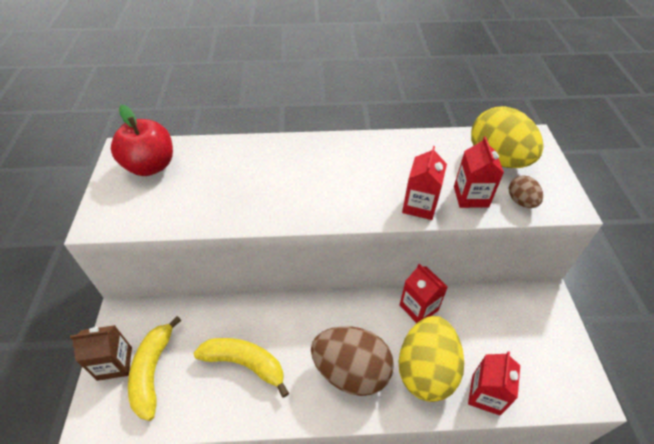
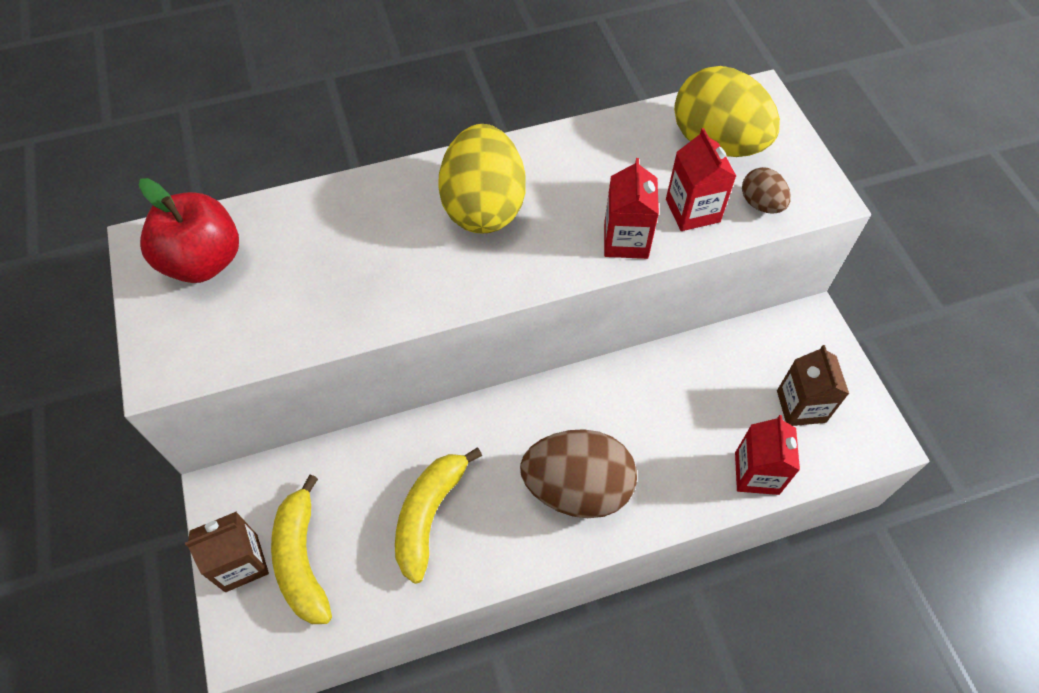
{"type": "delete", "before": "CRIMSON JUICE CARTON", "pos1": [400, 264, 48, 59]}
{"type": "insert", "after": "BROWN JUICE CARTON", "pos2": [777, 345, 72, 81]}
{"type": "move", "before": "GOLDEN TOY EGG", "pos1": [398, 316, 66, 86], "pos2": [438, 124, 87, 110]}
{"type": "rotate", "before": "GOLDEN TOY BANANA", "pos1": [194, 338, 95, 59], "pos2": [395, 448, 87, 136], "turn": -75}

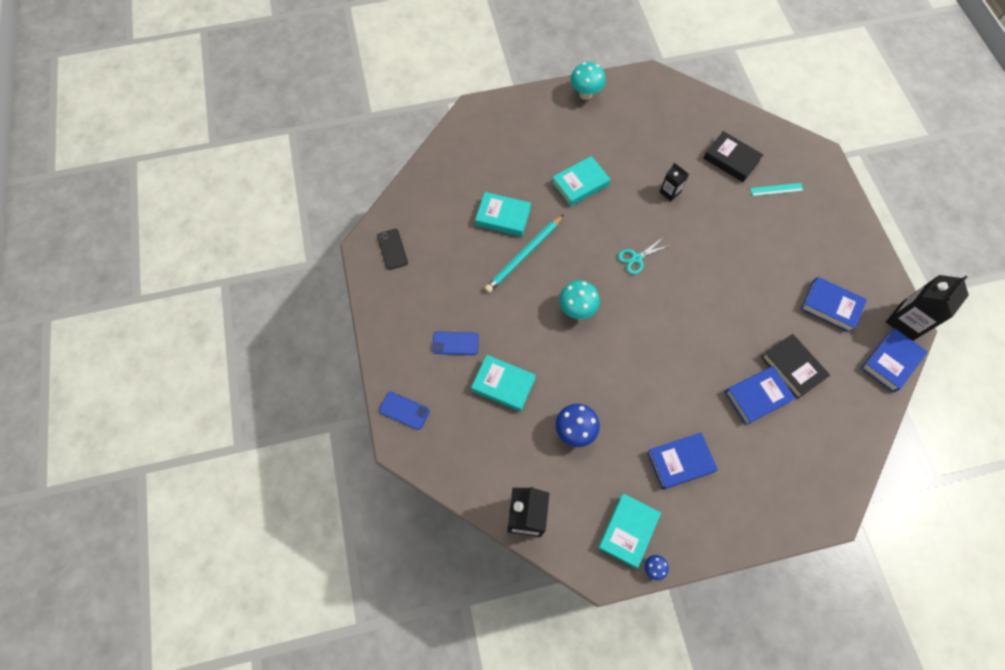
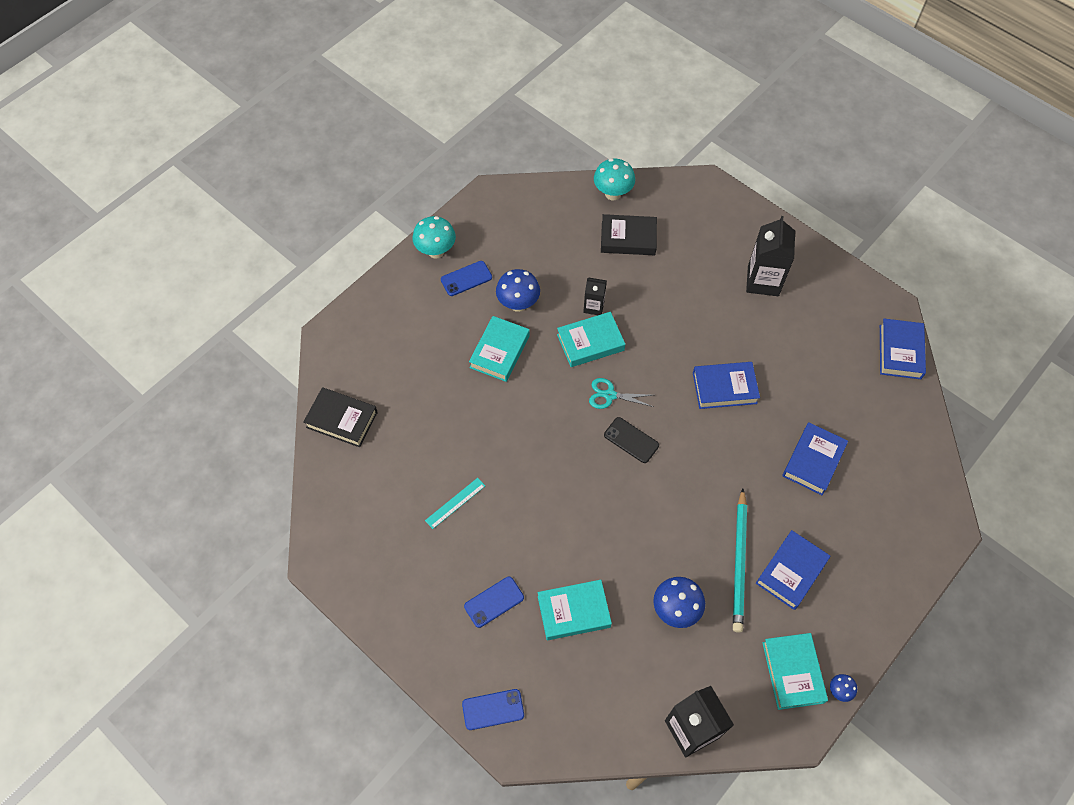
{"type": "insert", "after": "ROYAL BLUE SMARTPHONE", "pos2": [441, 261, 51, 35]}
{"type": "insert", "after": "ROYAL BLUE MUSHROOM", "pos2": [496, 269, 44, 43]}
{"type": "move", "before": "JET-BLACK SMARTPHONE", "pos1": [377, 229, 31, 41], "pos2": [604, 417, 55, 46]}
{"type": "move", "before": "TURQUOISE HARDCOVER", "pos1": [475, 192, 56, 45], "pos2": [557, 312, 68, 55]}
{"type": "move", "before": "TURQUOISE LEAD PENCIL", "pos1": [484, 214, 80, 79], "pos2": [733, 488, 14, 145]}
{"type": "move", "before": "TURQUOISE MUSHROOM", "pos1": [559, 280, 41, 39], "pos2": [594, 159, 41, 41]}
{"type": "move", "before": "TURQUOISE STRAIGHTEDGE", "pos1": [750, 183, 54, 13], "pos2": [425, 478, 60, 51]}
{"type": "move", "before": "JET-BLACK HARDCOVER", "pos1": [761, 334, 69, 65], "pos2": [303, 387, 75, 60]}
{"type": "move", "before": "ROYAL BLUE HARDCOVER", "pos1": [801, 277, 66, 56], "pos2": [693, 362, 67, 47]}
{"type": "move", "before": "JET-BLACK JUICE CARTON", "pos1": [886, 275, 83, 66], "pos2": [746, 216, 49, 80]}
{"type": "rotate", "before": "TURQUOISE PAIR OF SCISSORS", "pos1": [618, 238, 52, 36], "pos2": [589, 378, 65, 31], "turn": 75}

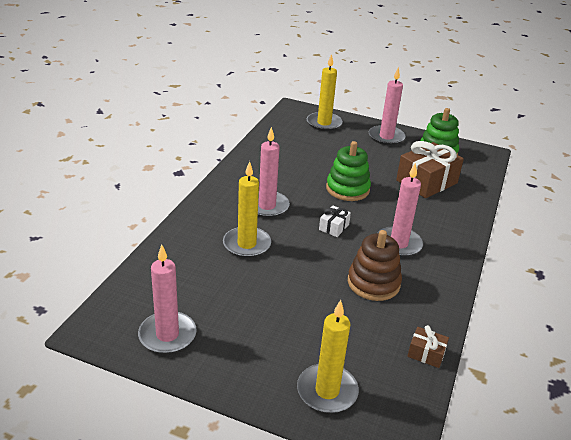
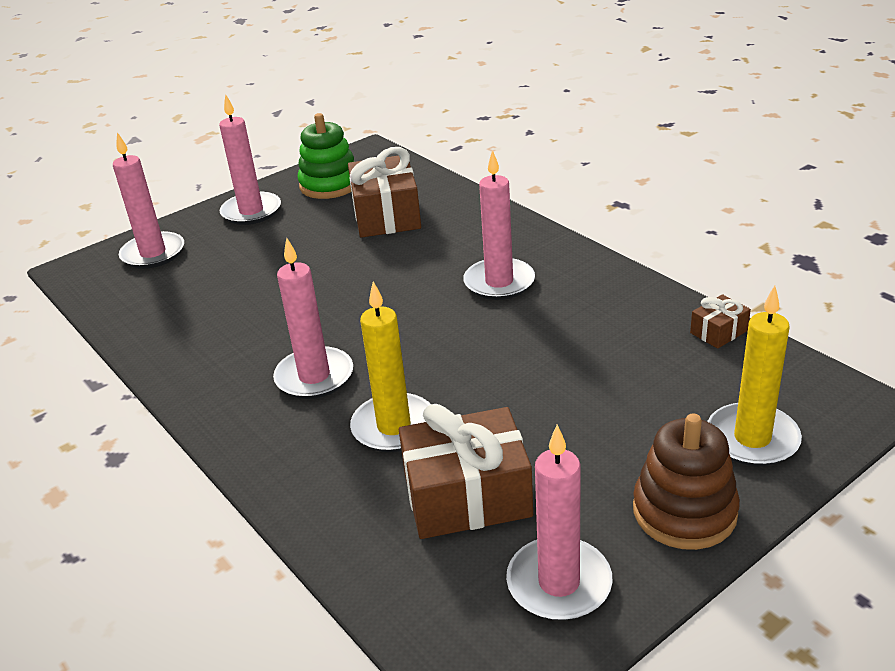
{"type": "delete", "before": "SNOW-WHITE WRAPPED GIFT", "pos1": [319, 206, 32, 31]}
{"type": "delete", "before": "GREEN STACKING RINGS", "pos1": [326, 141, 45, 60]}
{"type": "insert", "after": "BROWN WRAPPED GIFT", "pos2": [399, 404, 134, 135]}
{"type": "move", "before": "BROWN STACKING RINGS", "pos1": [348, 230, 54, 71], "pos2": [633, 414, 107, 136]}
{"type": "recolor", "before": "GOLDEN CANDLE", "after": "ROSE-PINK CANDLE", "pos1": [307, 54, 36, 77], "pos2": [113, 132, 71, 137]}

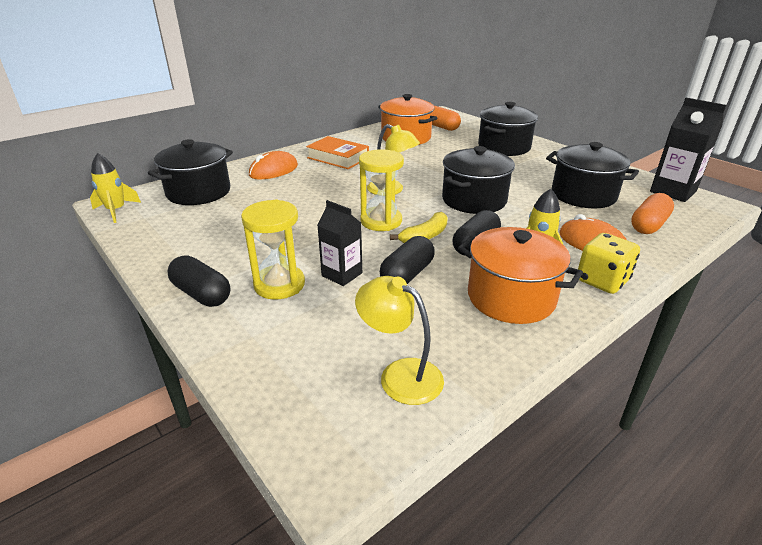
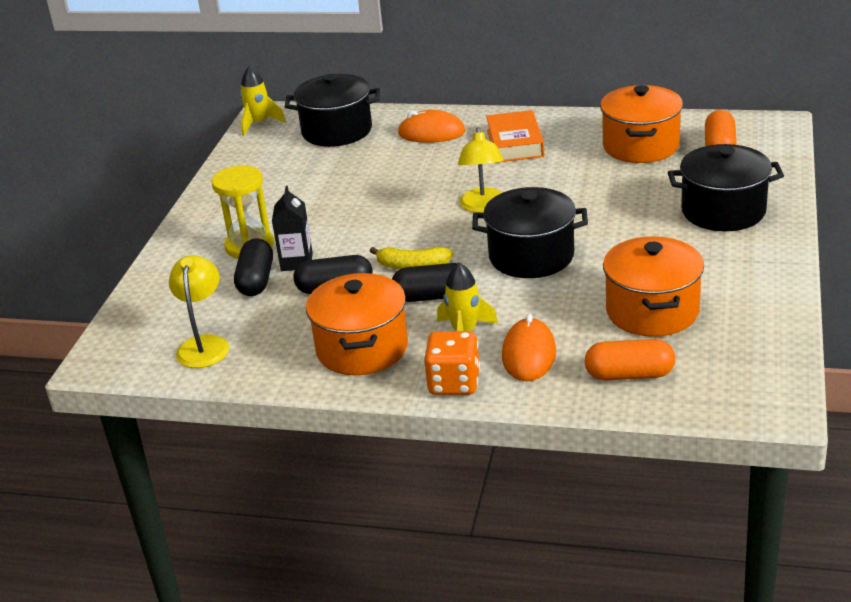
{"type": "delete", "before": "GOLDEN HOURGLASS", "pos1": [359, 149, 45, 82]}
{"type": "delete", "before": "JET-BLACK JUICE CARTON", "pos1": [650, 98, 76, 104]}
{"type": "move", "before": "JET-BLACK PILL", "pos1": [168, 256, 63, 51], "pos2": [234, 238, 39, 58]}
{"type": "recolor", "before": "JET-BLACK COOKING POT", "after": "ORANGE-COLOURED COOKING POT", "pos1": [546, 142, 93, 66], "pos2": [603, 236, 101, 101]}
{"type": "recolor", "before": "GOLDEN DIE", "after": "ORANGE-COLOURED DIE", "pos1": [578, 233, 62, 61], "pos2": [424, 331, 56, 64]}

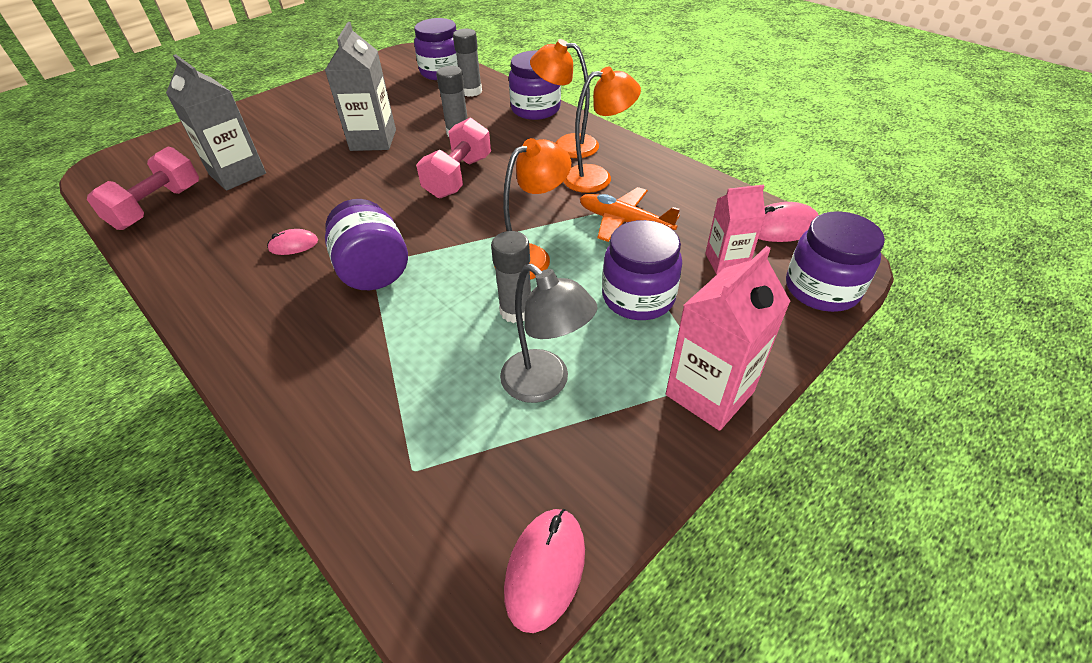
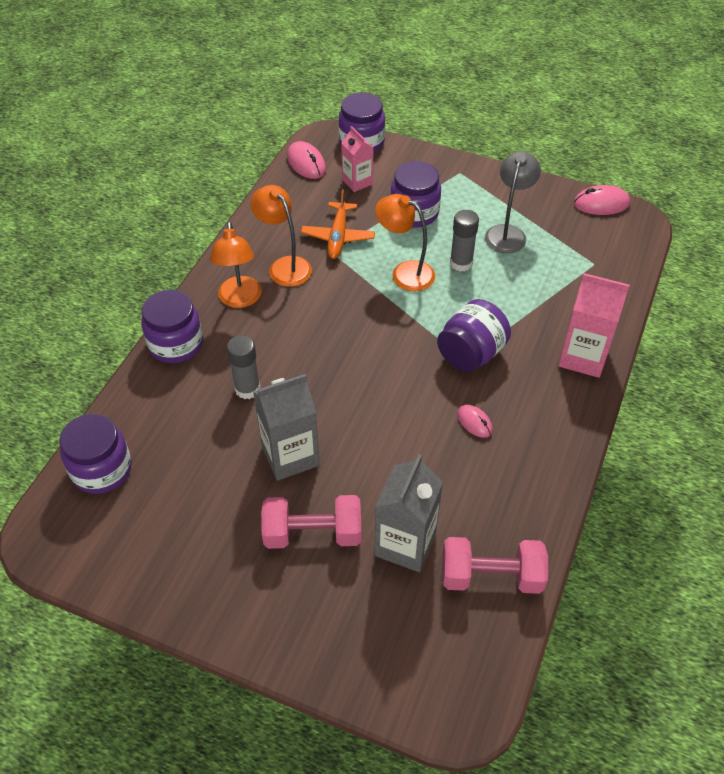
{"type": "delete", "before": "ASH-GREY GLUE", "pos1": [453, 29, 29, 68]}
{"type": "move", "before": "ROSE-PINK HAND WEIGHT", "pos1": [416, 118, 75, 80], "pos2": [261, 495, 100, 54]}
{"type": "move", "before": "ROSE-PINK JUICE CARTON", "pos1": [666, 246, 125, 185], "pos2": [558, 273, 72, 105]}

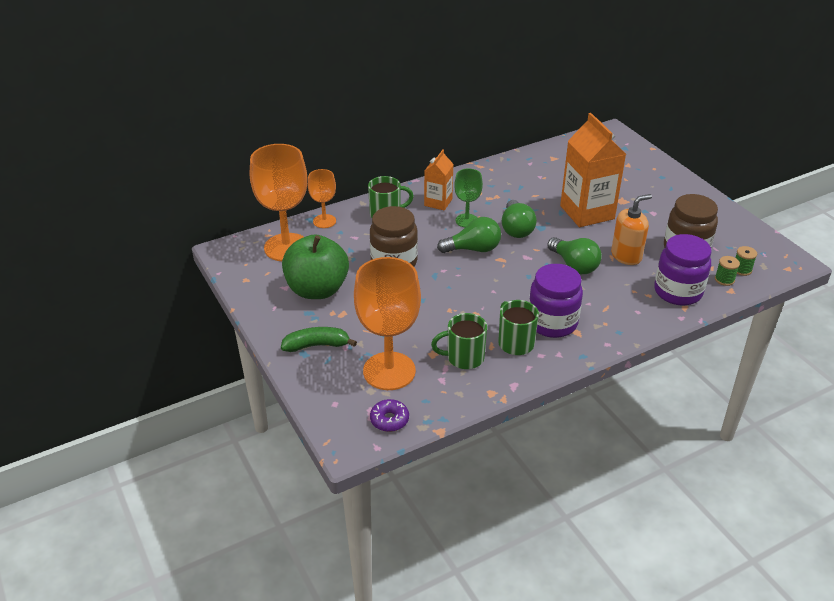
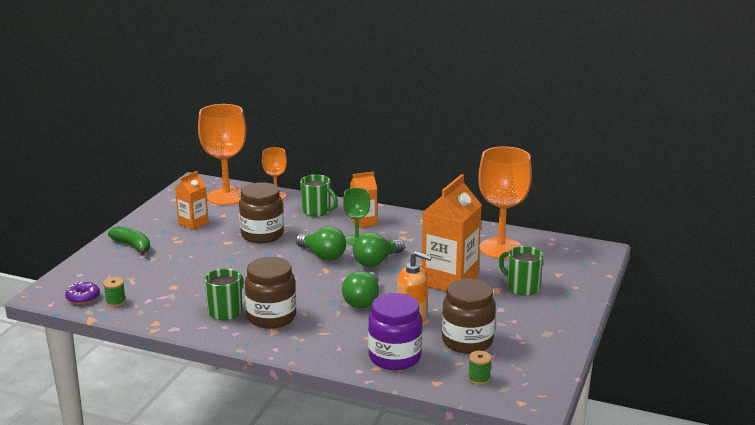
{"type": "move", "before": "ORANGE-COLOURED GOBLET", "pos1": [354, 257, 67, 133], "pos2": [478, 146, 54, 113]}
{"type": "move", "before": "GREEN TEA MUG", "pos1": [431, 313, 56, 56], "pos2": [499, 246, 44, 50]}
{"type": "move", "before": "GREEN BOBBIN", "pos1": [715, 256, 25, 30], "pos2": [103, 277, 23, 30]}
{"type": "replace", "before": "GREEN TOY APPLE", "after": "ORANGE-COLOURED JUICE CARTON", "pos1": [282, 234, 67, 65], "pos2": [175, 171, 34, 59]}
{"type": "recolor", "before": "ROYAL PURPLE JAM JAR", "after": "BROWN JAM JAR", "pos1": [529, 264, 54, 74], "pos2": [245, 257, 51, 72]}

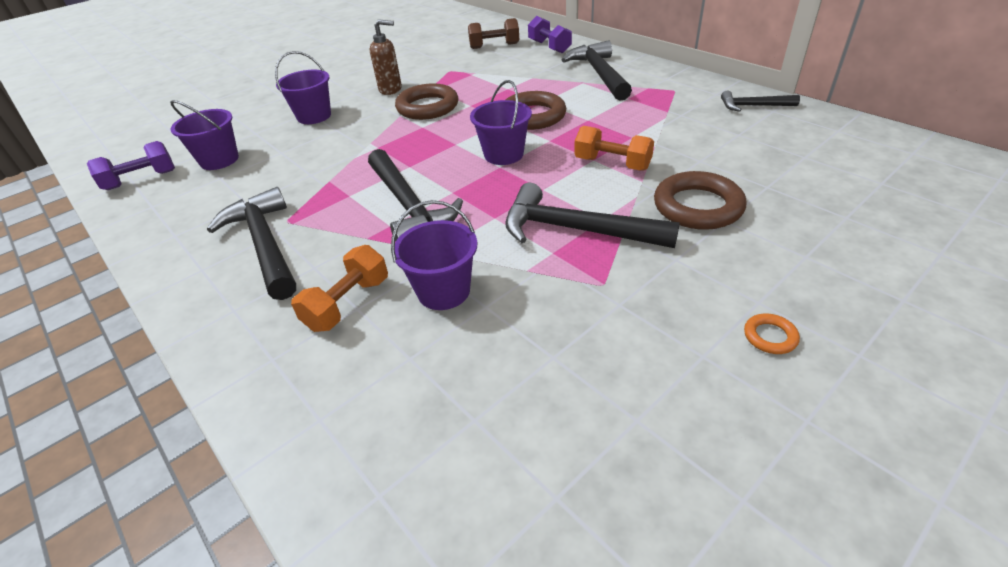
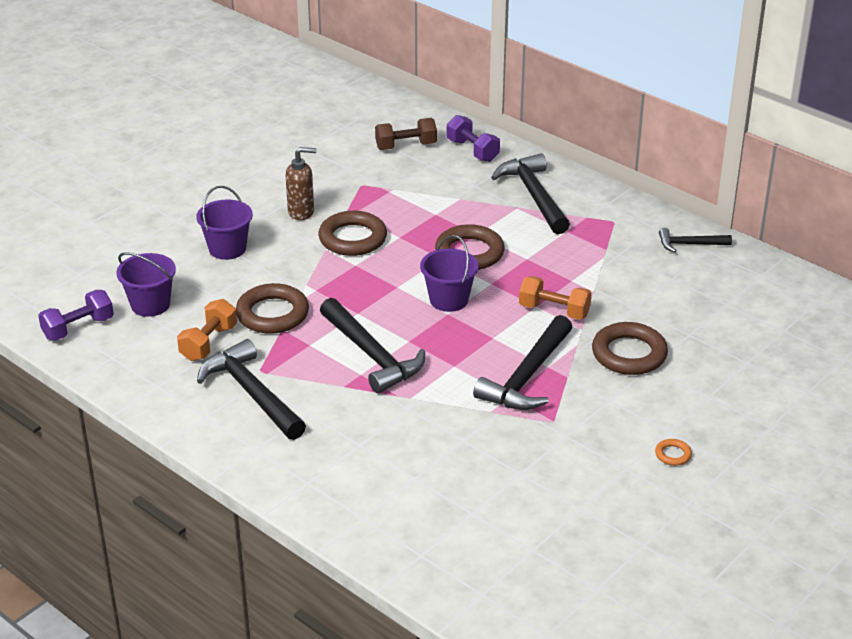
{"type": "delete", "before": "ROYAL PURPLE SAND BUCKET", "pos1": [391, 200, 86, 110]}
{"type": "insert", "after": "BROWN TORUS", "pos2": [236, 283, 73, 51]}
{"type": "move", "before": "ORANGE-COLOURED HAND WEIGHT", "pos1": [291, 245, 97, 87], "pos2": [177, 299, 60, 62]}
{"type": "rotate", "before": "JET-BLACK CLAW HAMMER", "pos1": [505, 183, 175, 65], "pos2": [473, 315, 99, 95], "turn": -75}

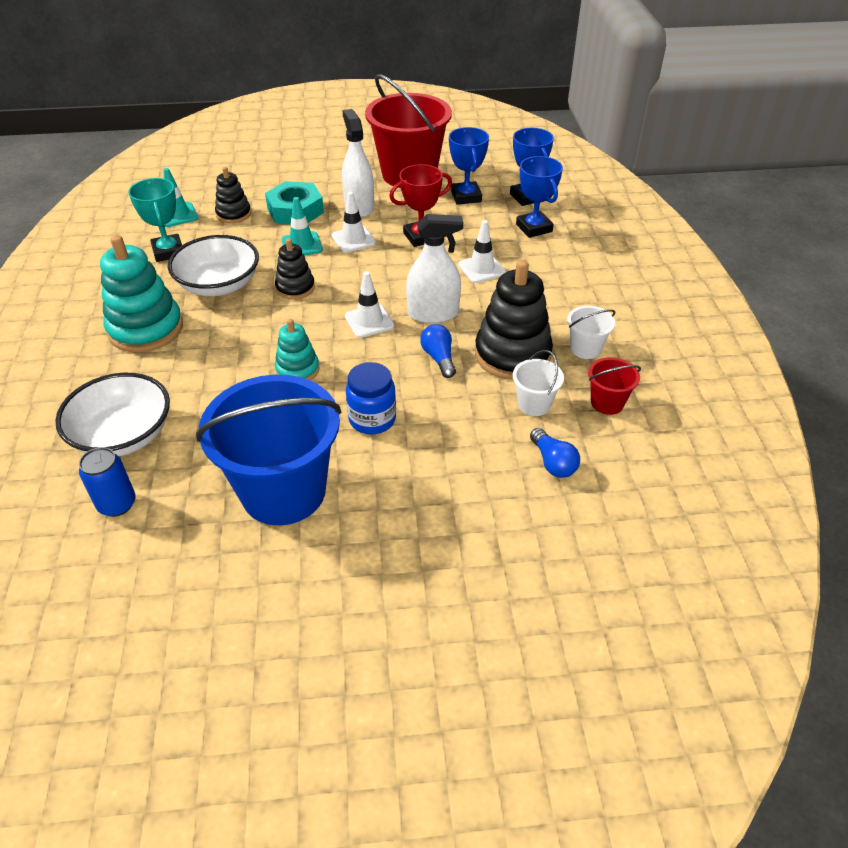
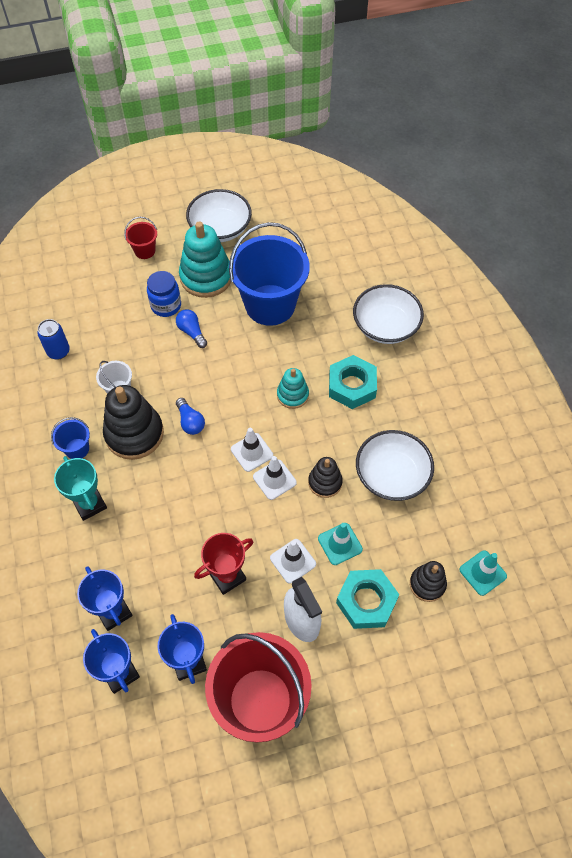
{"type": "delete", "before": "SNOW-WHITE SPRAYER", "pos1": [406, 214, 57, 109]}
{"type": "insert", "after": "SNOW-WHITE DEEP DISH", "pos2": [186, 189, 66, 53]}
{"type": "insert", "after": "TURQUOISE HEX NUT", "pos2": [329, 355, 48, 54]}
{"type": "move", "before": "ROYAL BLUE SODA CAN", "pos1": [79, 447, 56, 70], "pos2": [37, 319, 33, 41]}
{"type": "move", "before": "TURQUOISE STACKING RINGS", "pos1": [100, 235, 83, 117], "pos2": [179, 221, 52, 77]}
{"type": "move", "before": "TURQUOISE TROPHY", "pos1": [128, 178, 54, 84], "pos2": [54, 456, 53, 65]}
{"type": "move", "before": "ROYAL BLUE JAM JAR", "pos1": [346, 362, 50, 72], "pos2": [147, 271, 34, 46]}
{"type": "move", "before": "SNOW-WHITE TRAFFIC CONE", "pos1": [458, 220, 48, 63], "pos2": [253, 456, 44, 44]}
{"type": "move", "before": "ROYAL BLUE LIGHTBULB", "pos1": [530, 428, 50, 50], "pos2": [176, 309, 31, 39]}
{"type": "move", "before": "CRIMSON SAND BUCKET", "pos1": [588, 357, 53, 58], "pos2": [124, 217, 33, 42]}
{"type": "recolor", "before": "SNOW-WHITE SAND BUCKET", "after": "ROYAL BLUE SAND BUCKET", "pos1": [567, 306, 49, 53], "pos2": [51, 417, 39, 42]}

